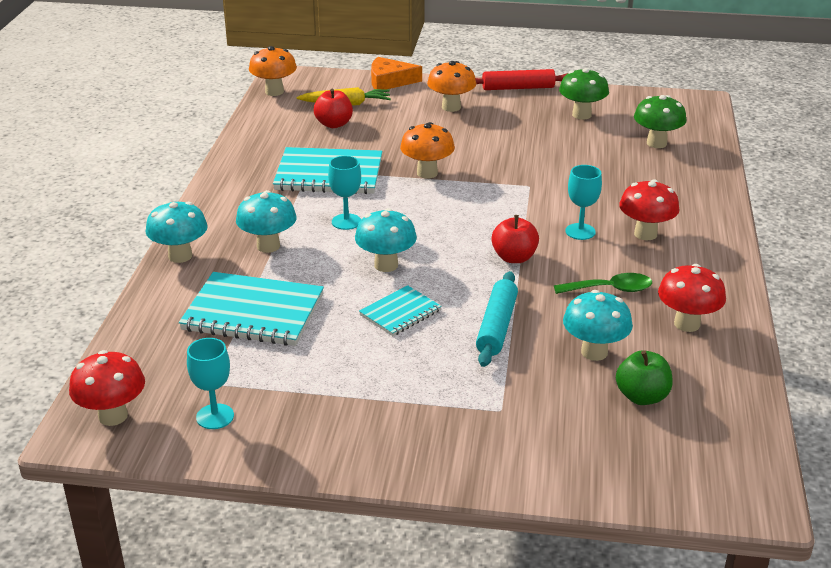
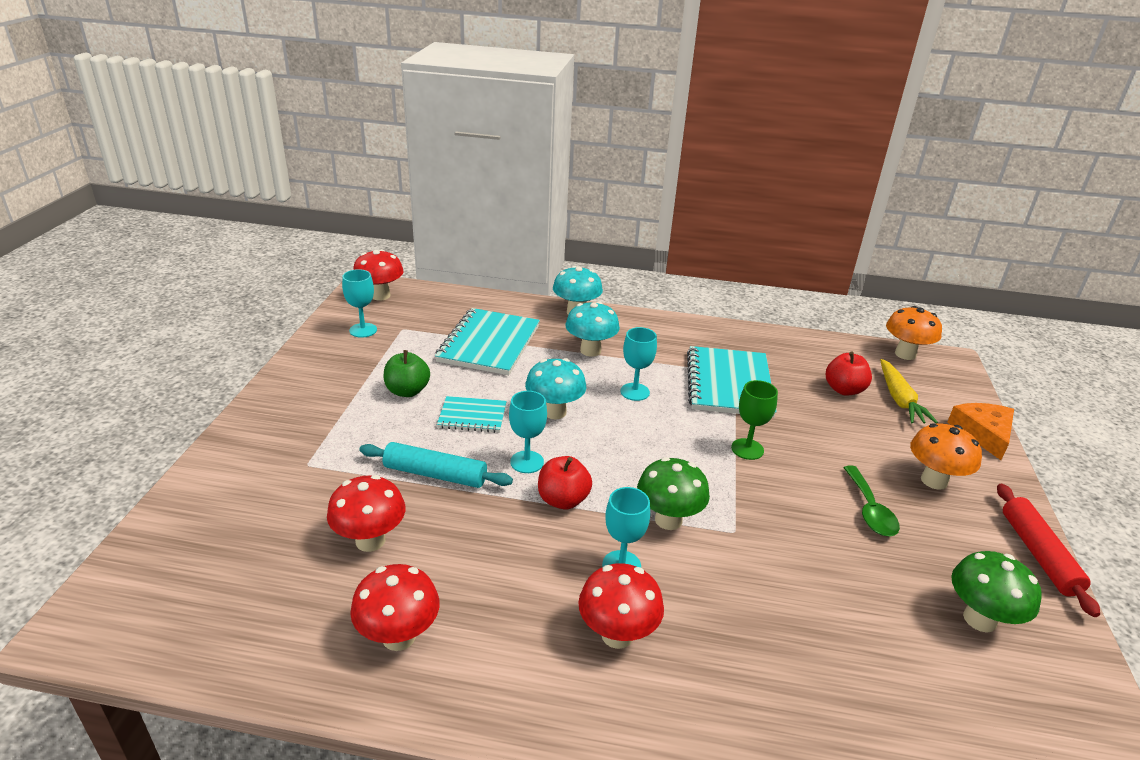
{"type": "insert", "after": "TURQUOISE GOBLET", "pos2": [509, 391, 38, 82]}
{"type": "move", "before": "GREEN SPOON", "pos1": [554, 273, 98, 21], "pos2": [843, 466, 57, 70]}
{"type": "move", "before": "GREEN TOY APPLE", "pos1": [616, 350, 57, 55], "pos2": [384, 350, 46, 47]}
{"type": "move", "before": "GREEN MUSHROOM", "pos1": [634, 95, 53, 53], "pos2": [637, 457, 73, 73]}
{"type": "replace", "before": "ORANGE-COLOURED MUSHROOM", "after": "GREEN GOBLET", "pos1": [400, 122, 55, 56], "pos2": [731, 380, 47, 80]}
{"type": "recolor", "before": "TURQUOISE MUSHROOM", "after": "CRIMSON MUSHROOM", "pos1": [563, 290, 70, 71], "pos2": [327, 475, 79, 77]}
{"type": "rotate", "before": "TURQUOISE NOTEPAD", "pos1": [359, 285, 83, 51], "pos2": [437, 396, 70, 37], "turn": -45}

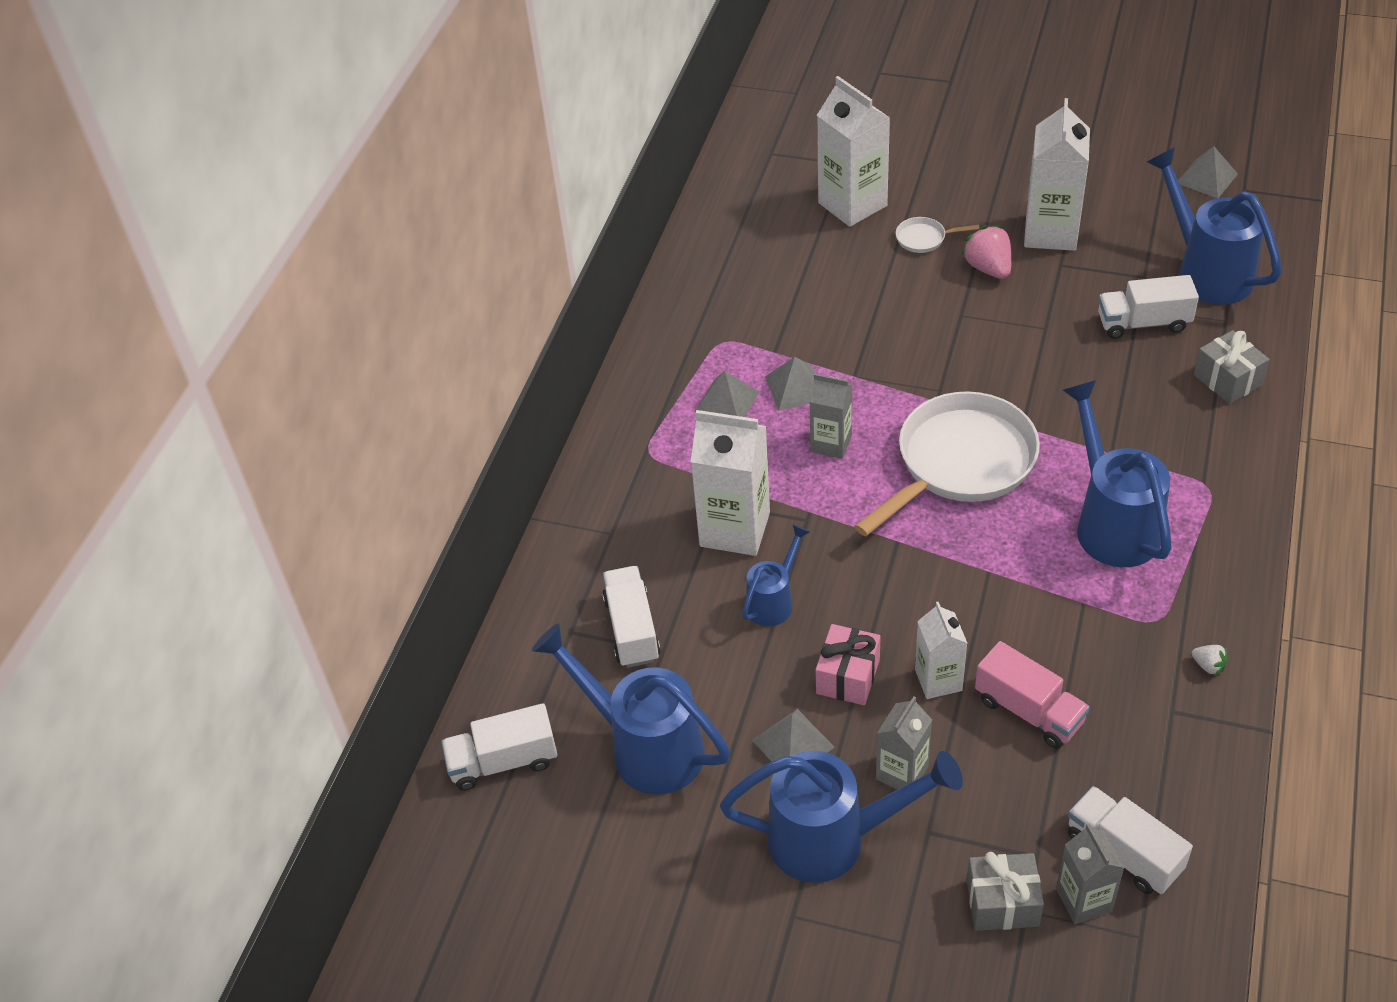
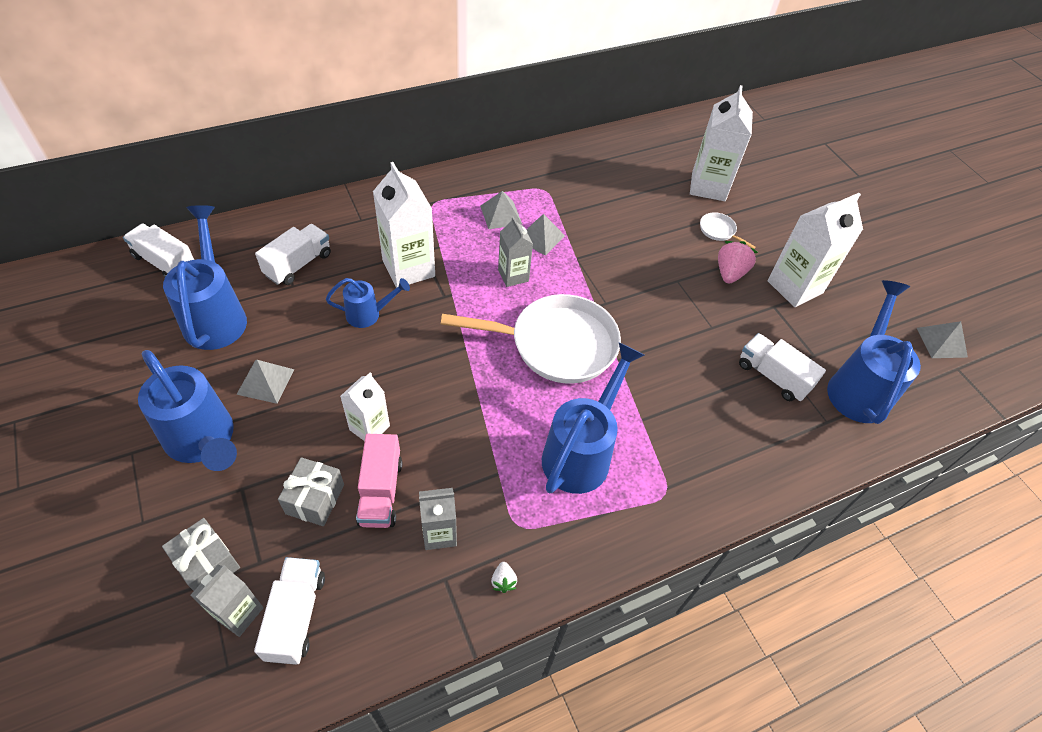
{"type": "delete", "before": "ROSE-PINK WRAPPED GIFT", "pos1": [816, 624, 65, 81]}
{"type": "move", "before": "ASH-GREY JUICE CARTON", "pos1": [876, 696, 56, 94], "pos2": [419, 488, 38, 62]}
{"type": "move", "before": "ASH-GREY WRAPPED GIFT", "pos1": [1194, 330, 76, 74], "pos2": [278, 457, 66, 69]}

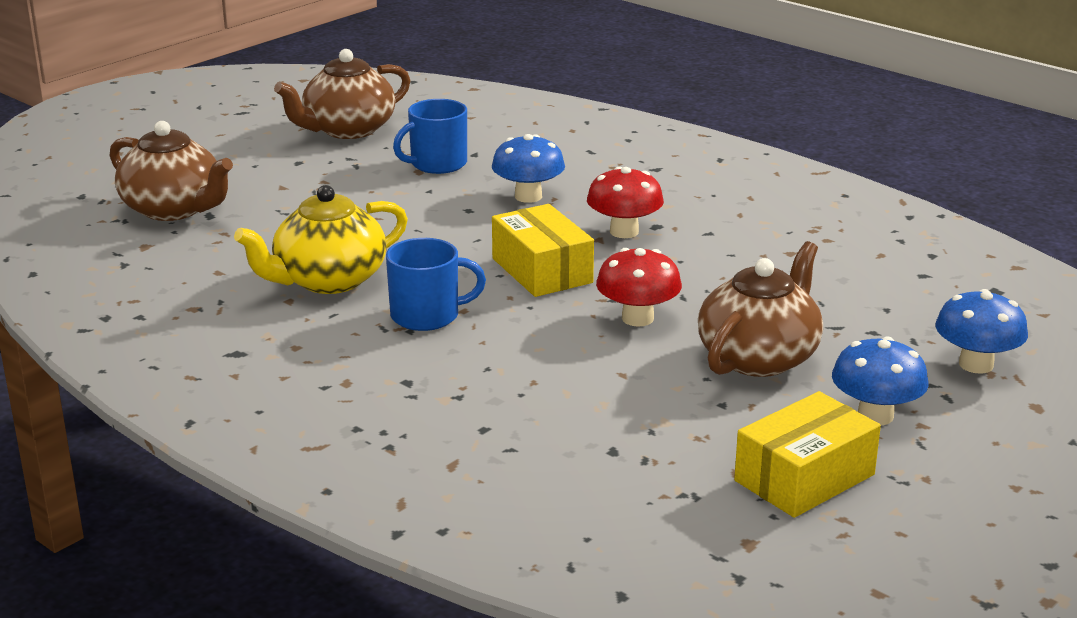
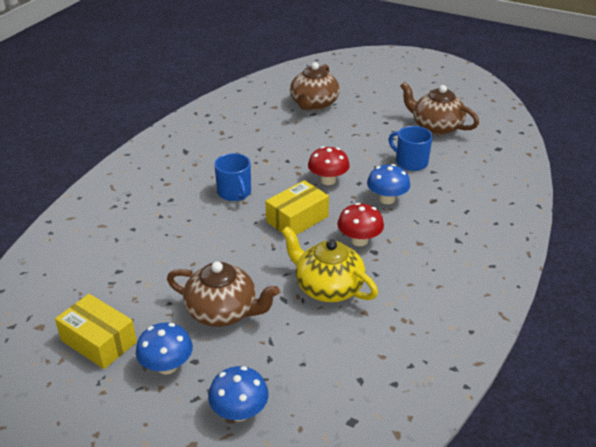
{"type": "move", "before": "GOLDEN TEAPOT", "pos1": [234, 185, 174, 109], "pos2": [281, 226, 97, 76]}
{"type": "move", "before": "CRIMSON MUSHROOM", "pos1": [596, 248, 86, 79], "pos2": [308, 146, 42, 39]}

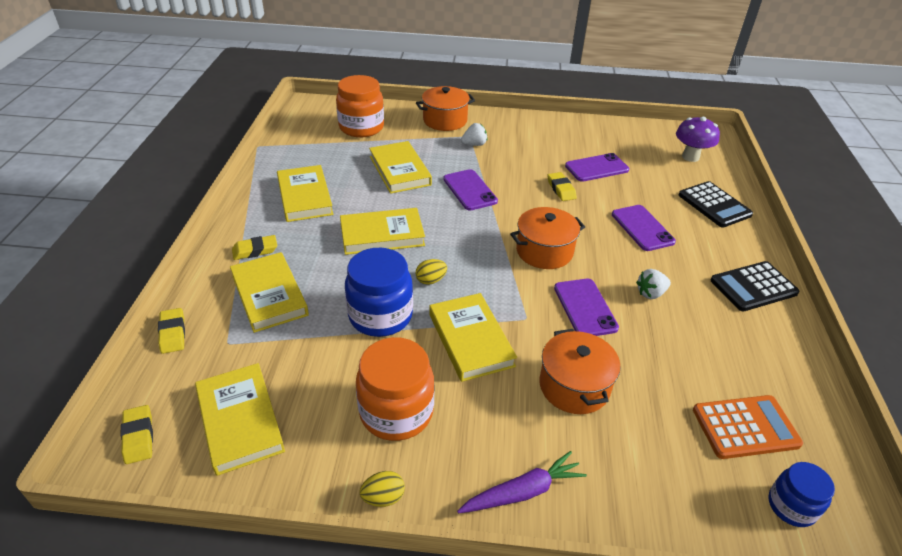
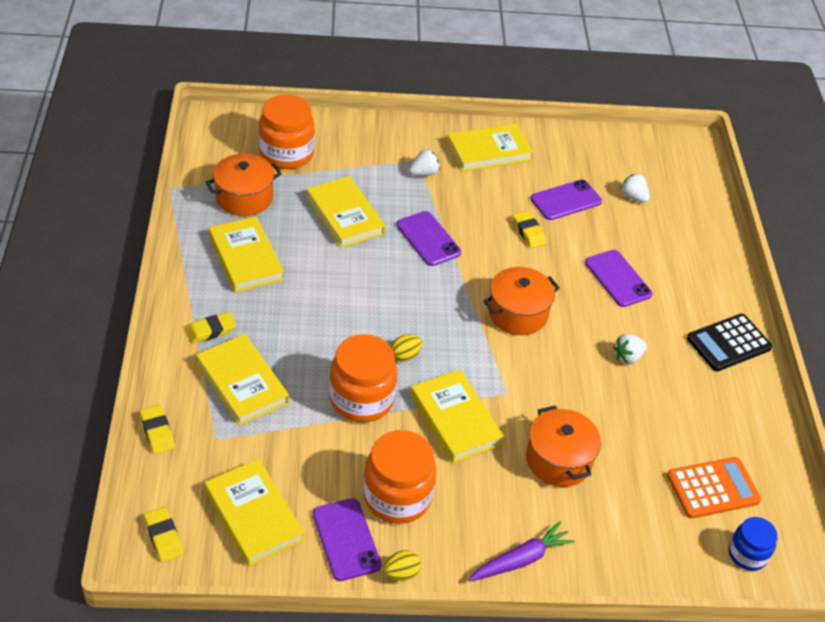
{"type": "delete", "before": "ROYAL PURPLE MUSHROOM", "pos1": [676, 117, 44, 45]}
{"type": "delete", "before": "JET-BLACK ADDING MACHINE", "pos1": [679, 181, 74, 46]}
{"type": "insert", "after": "SNOW-WHITE BERRY", "pos2": [620, 174, 30, 29]}
{"type": "move", "before": "GOLDEN HARDCOVER", "pos1": [340, 208, 85, 47], "pos2": [447, 124, 86, 48]}
{"type": "move", "before": "ORANGE-COLOURED COOKING POT", "pos1": [416, 86, 59, 45], "pos2": [206, 154, 76, 62]}
{"type": "move", "before": "ROYAL PURPLE SMARTPHONE", "pos1": [554, 279, 65, 57], "pos2": [313, 498, 68, 83]}
{"type": "recolor", "before": "ROYAL BLUE JAM JAR", "after": "ORANGE-COLOURED JAM JAR", "pos1": [345, 248, 68, 89], "pos2": [329, 334, 68, 88]}

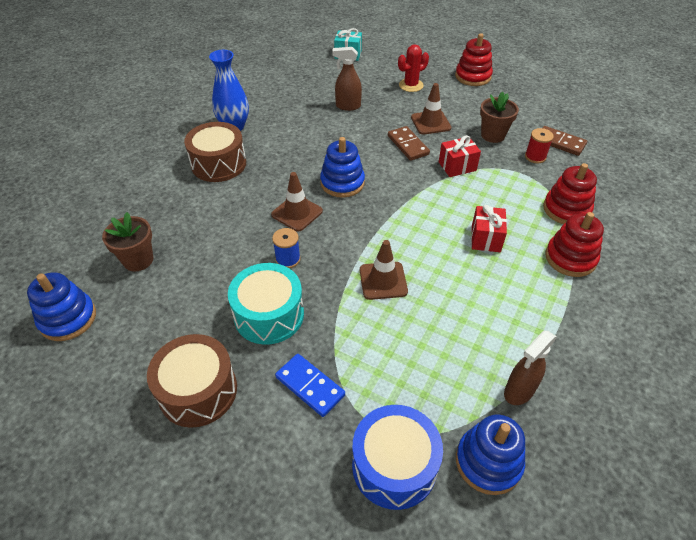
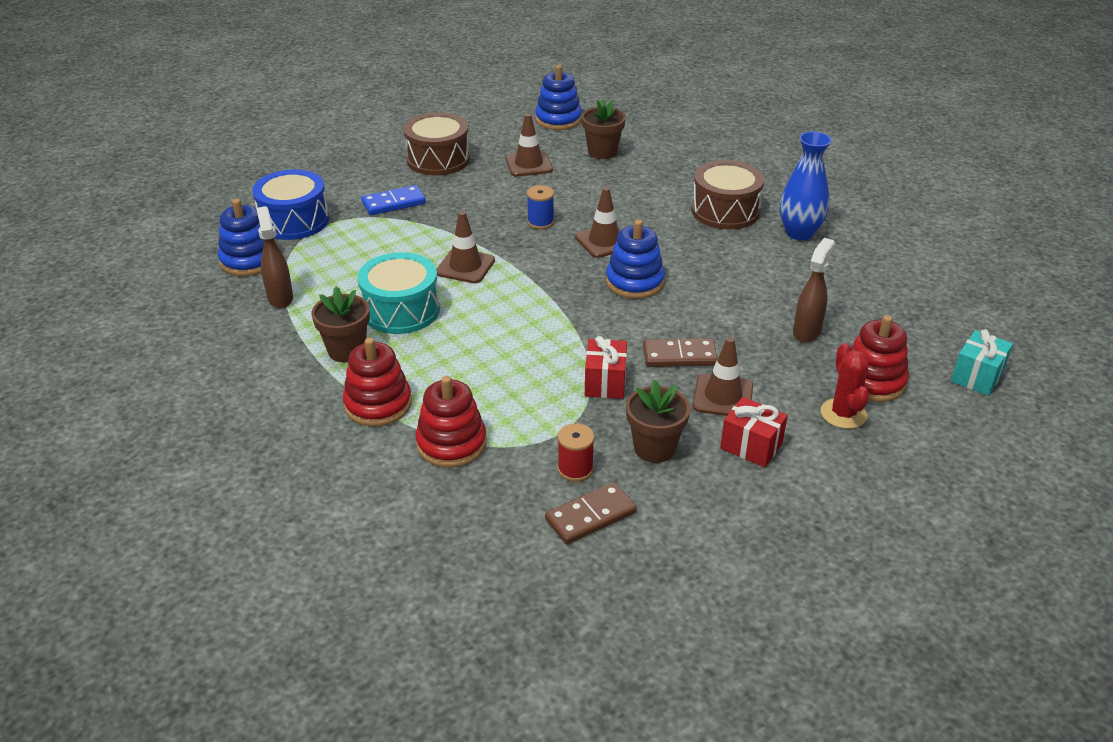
{"type": "insert", "after": "BROWN PLANT POT", "pos2": [311, 287, 59, 75]}
{"type": "insert", "after": "BROWN TRAFFIC CONE", "pos2": [505, 113, 48, 64]}
{"type": "move", "before": "TURQUOISE SNARE DRUM", "pos1": [228, 263, 76, 82], "pos2": [357, 252, 83, 82]}
{"type": "move", "before": "CRIMSON STACKING RINGS", "pos1": [455, 33, 38, 53], "pos2": [851, 315, 58, 87]}
{"type": "move", "before": "CRIMSON WRAPPED GIFT", "pos1": [471, 205, 36, 47], "pos2": [720, 397, 68, 70]}

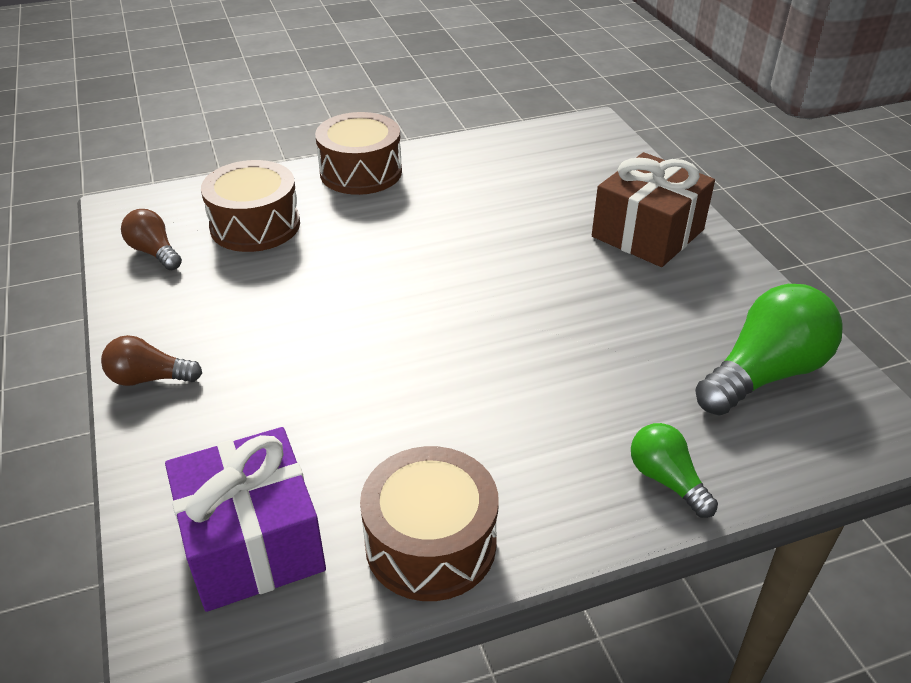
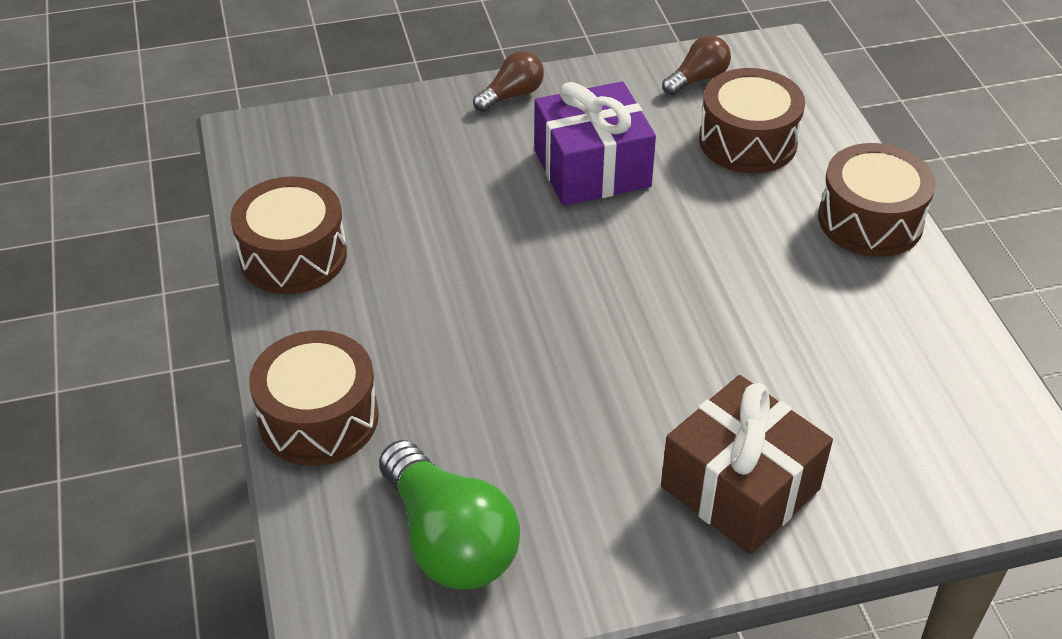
{"type": "move", "before": "ROYAL PURPLE WRAPPED GIFT", "pos1": [165, 427, 161, 185], "pos2": [535, 81, 121, 125]}
{"type": "replace", "before": "GREEN LIGHTBULB", "after": "BROWN SNARE DRUM", "pos1": [631, 423, 87, 95], "pos2": [249, 330, 130, 136]}
{"type": "rotate", "before": "BROWN LIGHTBULB", "pos1": [101, 335, 101, 51], "pos2": [473, 51, 71, 61], "turn": 45}

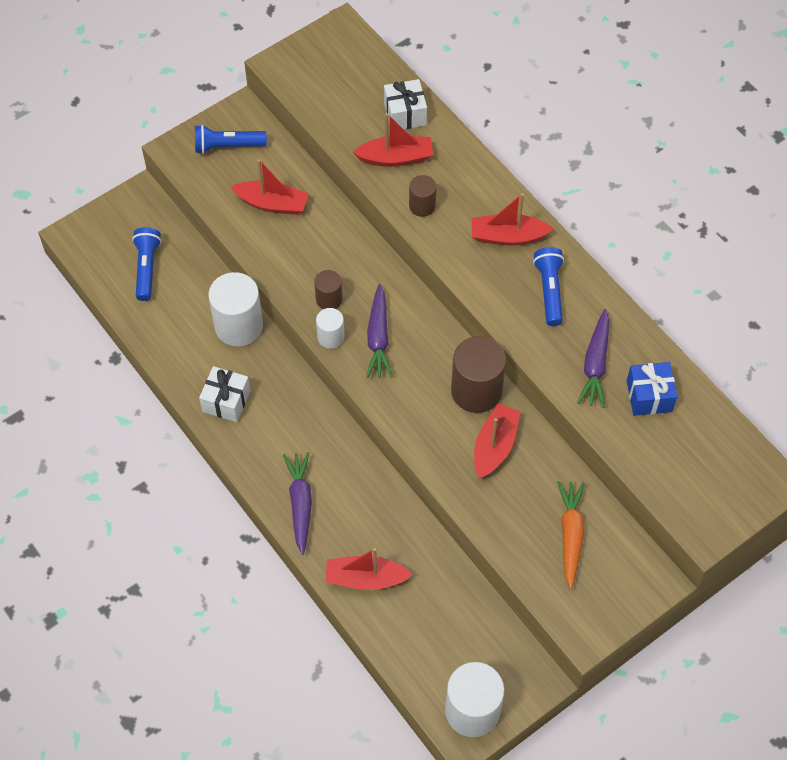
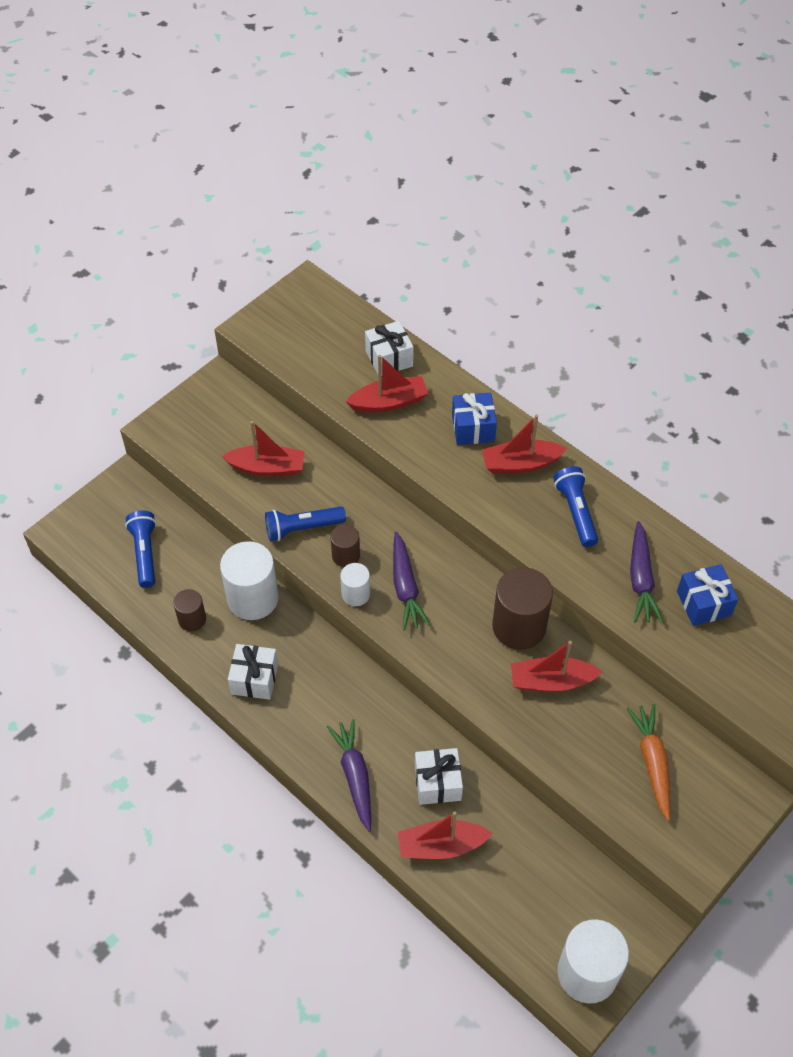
{"type": "insert", "after": "SNOW-WHITE WRAPPED GIFT", "pos2": [415, 748, 48, 57]}
{"type": "insert", "after": "ROYAL BLUE WRAPPED GIFT", "pos2": [452, 392, 45, 53]}
{"type": "move", "before": "ROYAL BLUE FLASHLIGHT", "pos1": [195, 125, 72, 29], "pos2": [265, 507, 81, 34]}
{"type": "move", "before": "BROWN CYLINDER", "pos1": [409, 175, 27, 42], "pos2": [173, 589, 33, 42]}
{"type": "rotate", "before": "CRIMSON TOY BOAT", "pos1": [474, 403, 47, 75], "pos2": [511, 641, 92, 51], "turn": -105}

